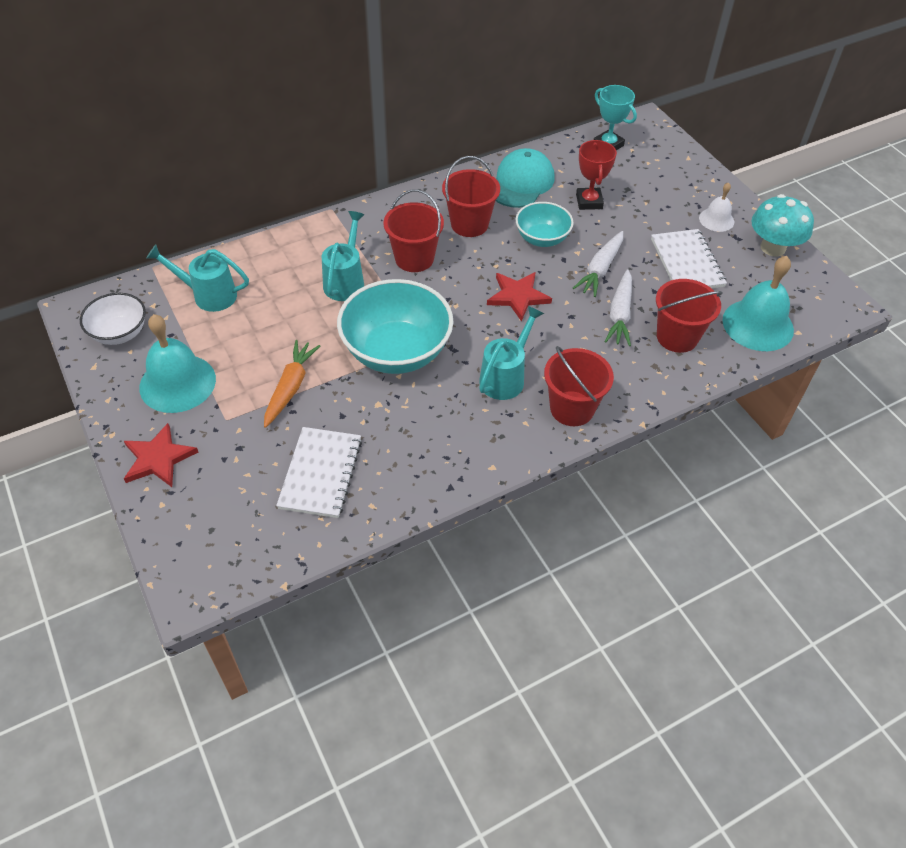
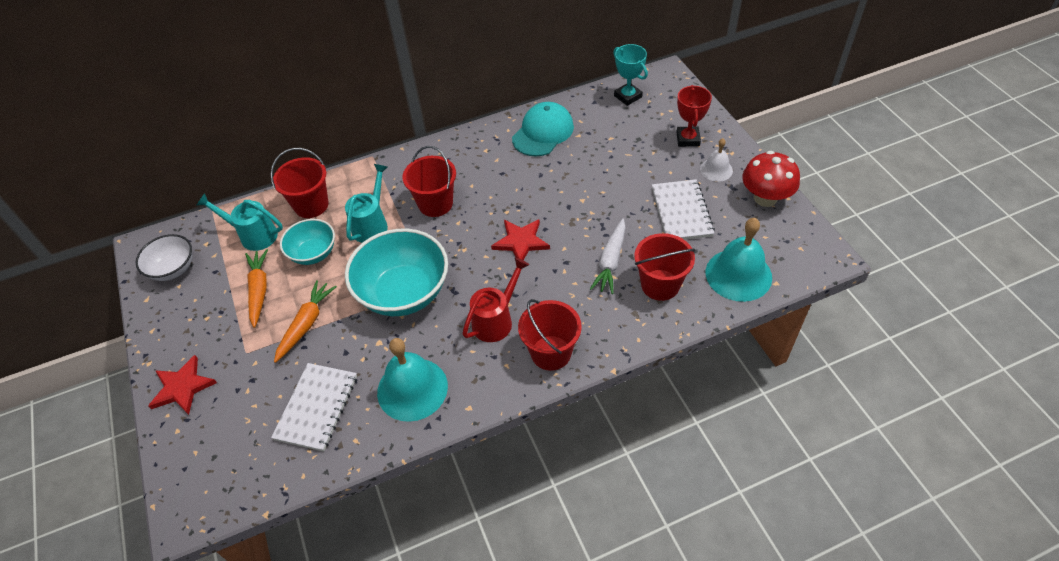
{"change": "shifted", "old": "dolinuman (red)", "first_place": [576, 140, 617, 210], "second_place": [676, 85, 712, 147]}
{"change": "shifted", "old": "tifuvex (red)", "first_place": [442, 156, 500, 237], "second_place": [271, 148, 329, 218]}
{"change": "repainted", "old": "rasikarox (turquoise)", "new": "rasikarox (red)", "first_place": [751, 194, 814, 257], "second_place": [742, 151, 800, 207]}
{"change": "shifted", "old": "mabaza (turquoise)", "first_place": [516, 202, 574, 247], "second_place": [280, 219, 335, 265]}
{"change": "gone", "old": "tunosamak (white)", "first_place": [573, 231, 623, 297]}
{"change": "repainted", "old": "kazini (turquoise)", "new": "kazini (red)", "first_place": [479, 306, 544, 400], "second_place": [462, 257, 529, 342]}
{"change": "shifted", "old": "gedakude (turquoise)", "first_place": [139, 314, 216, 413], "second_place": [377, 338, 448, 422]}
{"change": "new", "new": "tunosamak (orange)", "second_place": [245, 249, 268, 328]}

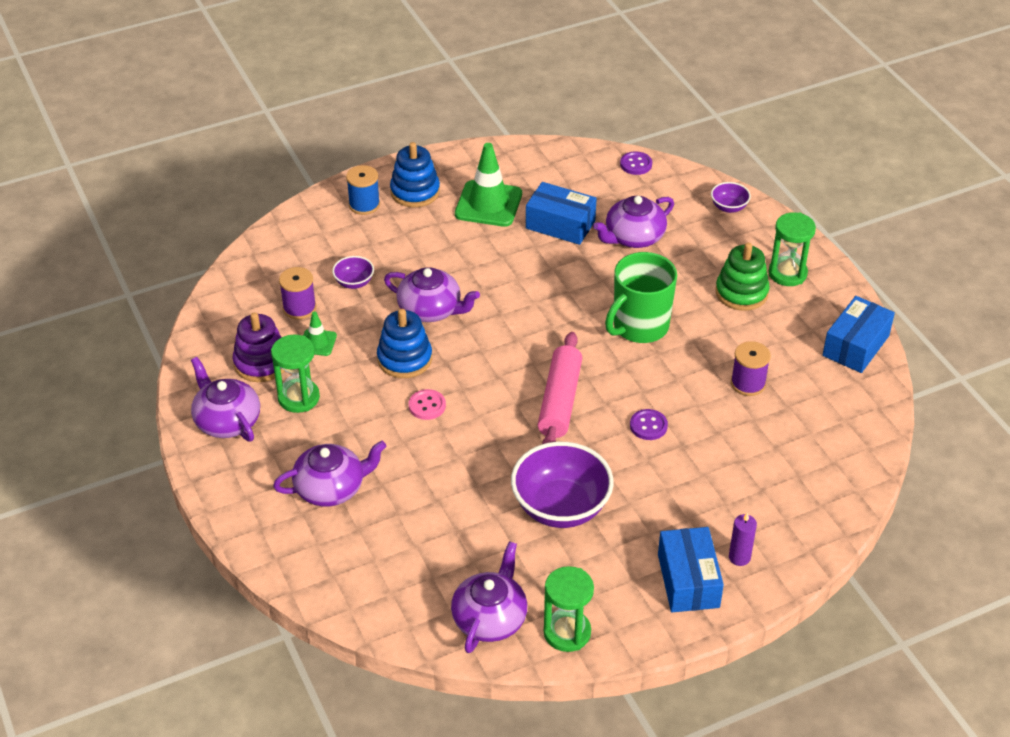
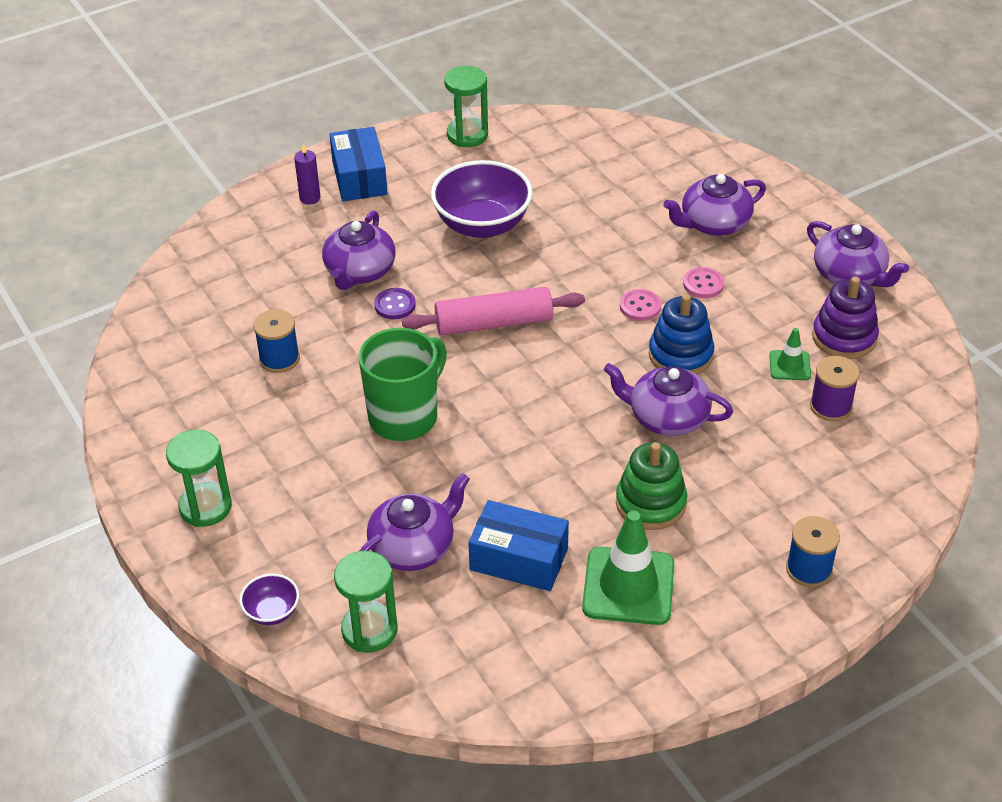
{"change": "gone", "old": "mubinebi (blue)", "first_place": [390, 142, 440, 207]}
{"change": "gone", "old": "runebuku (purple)", "first_place": [620, 151, 652, 175]}
{"change": "shifted", "old": "mubinebi (green)", "first_place": [715, 243, 770, 311], "second_place": [616, 442, 687, 530]}
{"change": "gone", "old": "mabaza (purple)", "first_place": [332, 256, 374, 289]}
{"change": "gone", "old": "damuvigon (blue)", "first_place": [823, 296, 895, 373]}
{"change": "rotated", "old": "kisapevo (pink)", "first_place": [538, 332, 582, 444], "second_place": [402, 287, 585, 335], "degrees": 75}
{"change": "shifted", "old": "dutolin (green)", "first_place": [271, 335, 320, 413], "second_place": [334, 551, 398, 652]}
{"change": "repainted", "old": "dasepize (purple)", "new": "dasepize (blue)", "first_place": [731, 341, 771, 396], "second_place": [253, 309, 300, 373]}
{"change": "shifted", "old": "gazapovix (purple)", "first_place": [451, 541, 527, 653], "second_place": [322, 210, 396, 290]}
{"change": "new", "new": "runebuku (pink)", "second_place": [683, 267, 724, 298]}

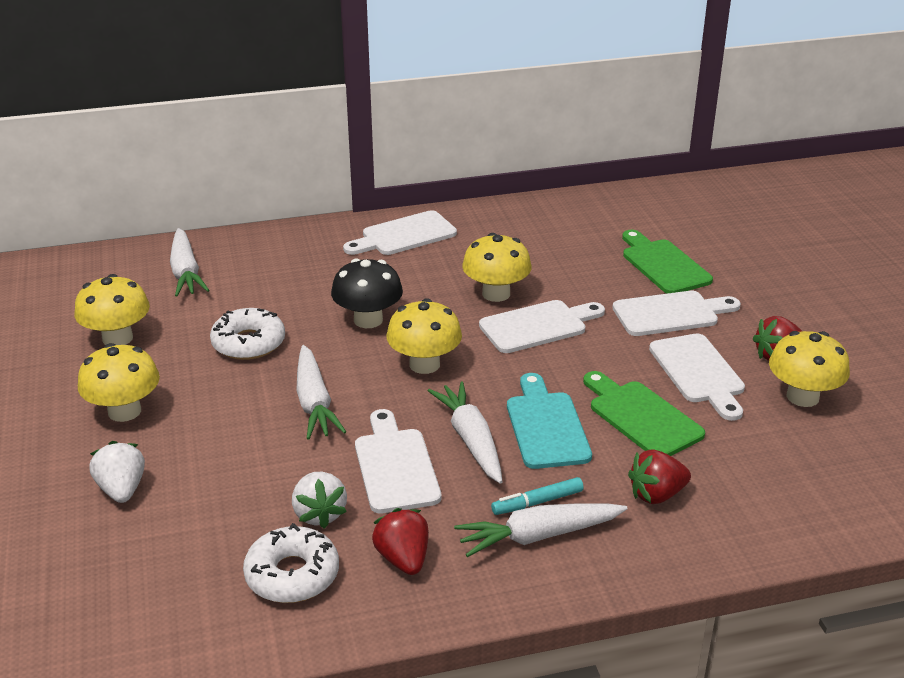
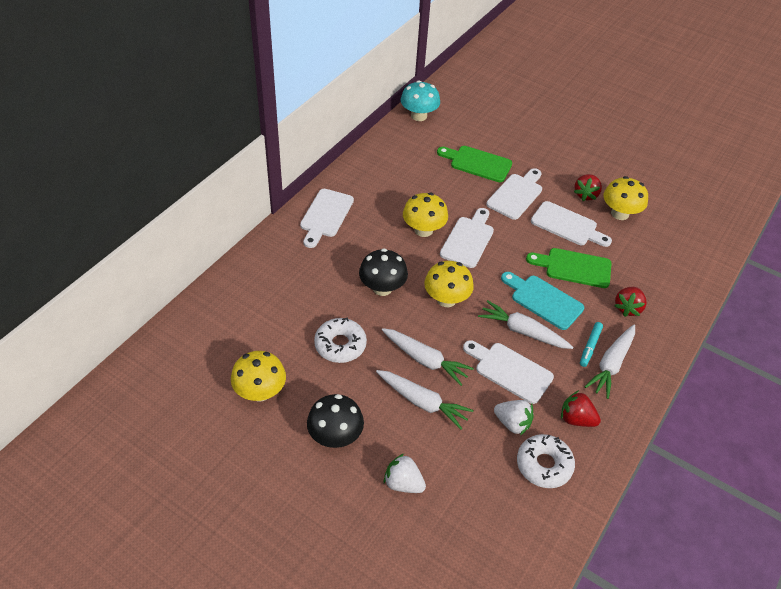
{"change": "shifted", "old": "tunosamak (white)", "first_place": [170, 228, 209, 297], "second_place": [376, 370, 473, 430]}
{"change": "repainted", "old": "rasikarox (yellow)", "new": "rasikarox (black)", "first_place": [78, 343, 160, 422], "second_place": [307, 394, 364, 448]}
{"change": "new", "new": "rasikarox (turquoise)", "second_place": [401, 81, 440, 121]}

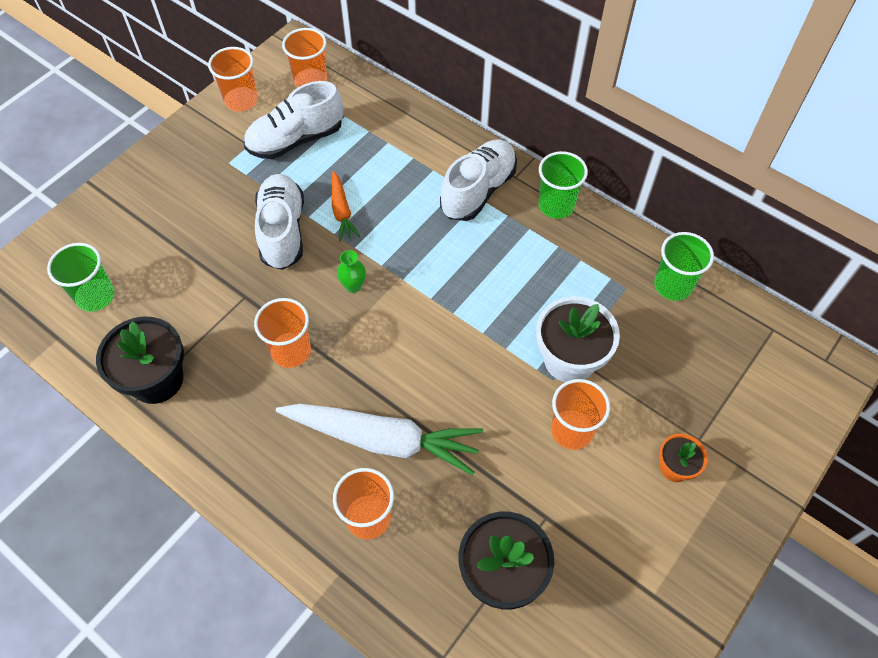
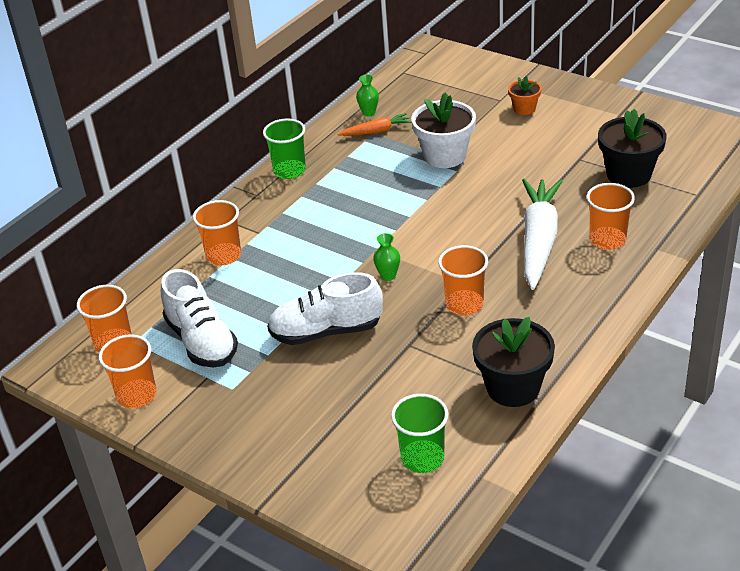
{"change": "gone", "old": "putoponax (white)", "first_place": [440, 139, 517, 221]}
{"change": "shifted", "old": "tunosamak (orange)", "first_place": [332, 171, 360, 241], "second_place": [338, 113, 412, 136]}
{"change": "swapped", "old": "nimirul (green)", "new": "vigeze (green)", "first_place": [654, 232, 714, 301], "second_place": [356, 74, 379, 117]}
{"change": "shifted", "old": "nimirul (orange)", "first_place": [551, 379, 610, 450], "second_place": [193, 200, 241, 265]}

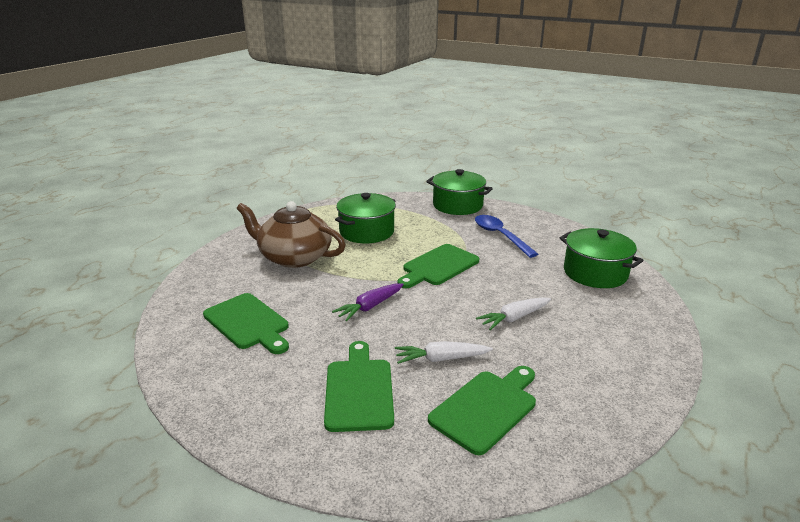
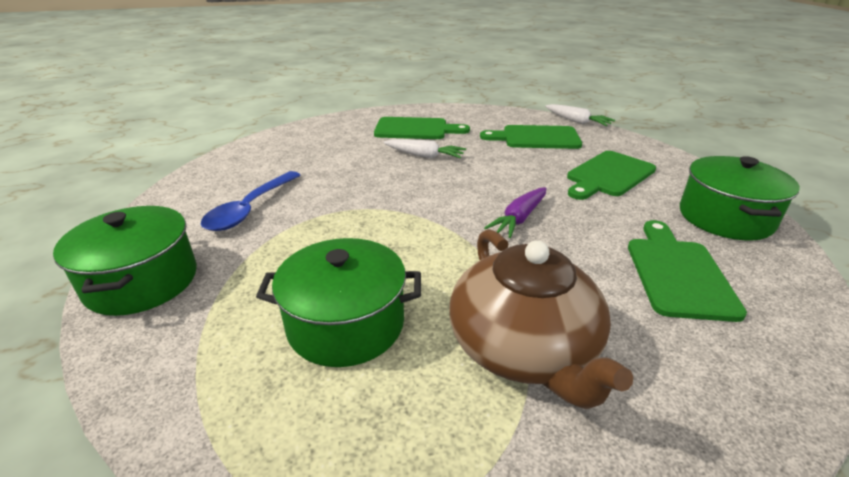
{"change": "shifted", "old": "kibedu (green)", "first_place": [560, 228, 644, 288], "second_place": [680, 156, 800, 240]}
{"change": "shifted", "old": "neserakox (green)", "first_place": [397, 244, 479, 288], "second_place": [374, 117, 470, 139]}
{"change": "rotated", "old": "tunosamak (purple)", "first_place": [332, 283, 404, 322], "second_place": [484, 187, 546, 238], "degrees": 120}
{"change": "shifted", "old": "tunosamak (white)", "first_place": [395, 341, 493, 364], "second_place": [545, 104, 615, 126]}

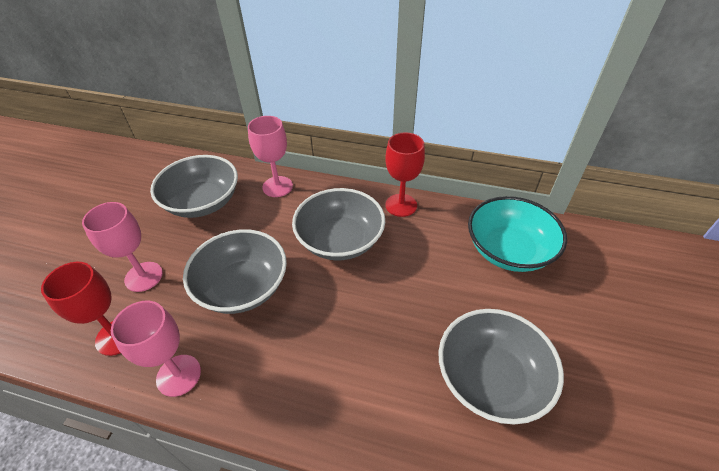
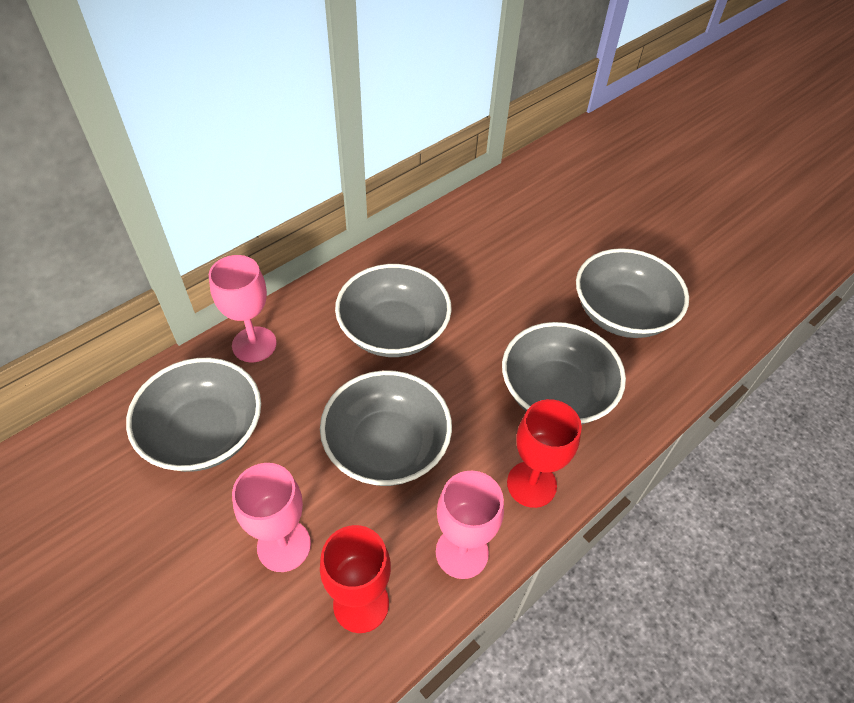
{"change": "shifted", "old": "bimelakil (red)", "first_place": [385, 132, 425, 217], "second_place": [507, 399, 582, 508]}
{"change": "gone", "old": "mabaza (turquoise)", "first_place": [468, 196, 567, 272]}
{"change": "new", "new": "mabaza (grey)", "second_place": [502, 322, 626, 425]}

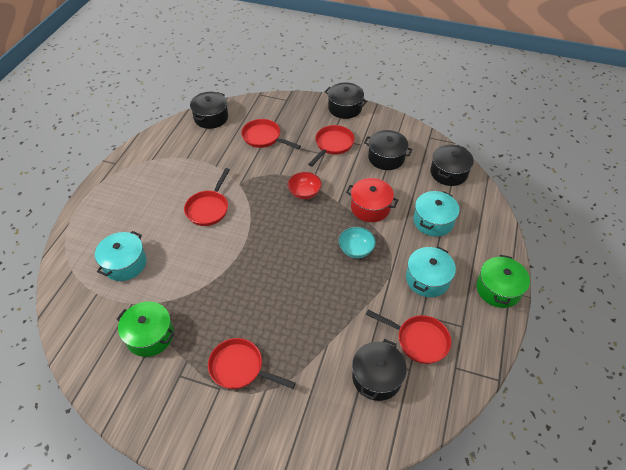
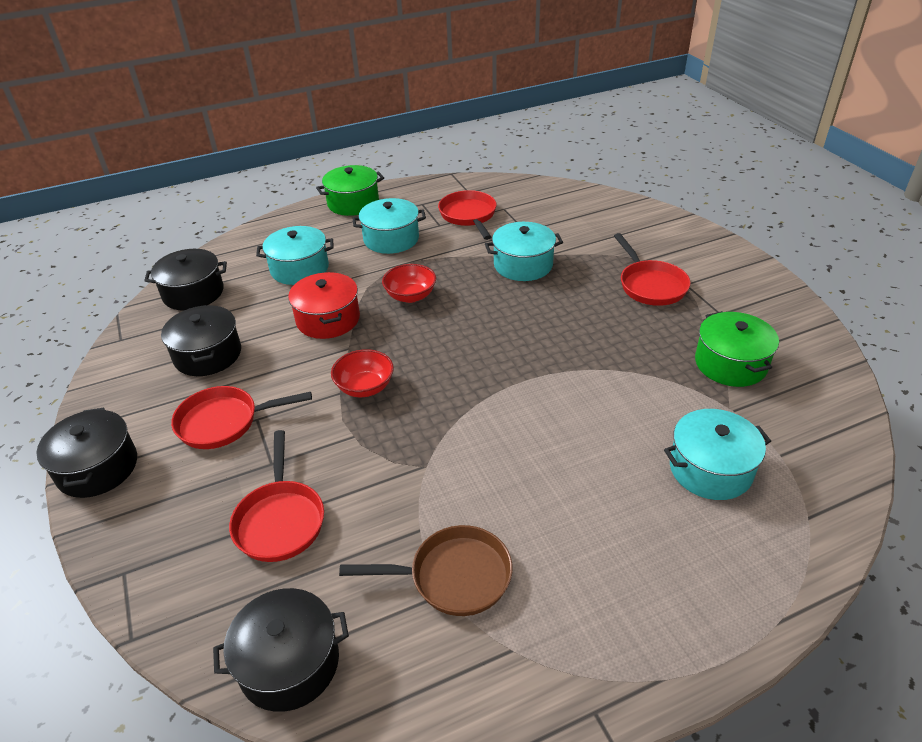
{"change": "gone", "old": "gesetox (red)", "first_place": [184, 168, 230, 226]}
{"change": "repainted", "old": "mabaza (turquoise)", "new": "mabaza (red)", "first_place": [338, 227, 376, 258], "second_place": [382, 264, 436, 303]}
{"change": "gone", "old": "kibedu (black)", "first_place": [352, 339, 407, 401]}
{"change": "new", "new": "kibedu (turquoise)", "second_place": [485, 222, 563, 281]}
{"change": "new", "new": "gesetox (brown)", "second_place": [339, 525, 513, 616]}

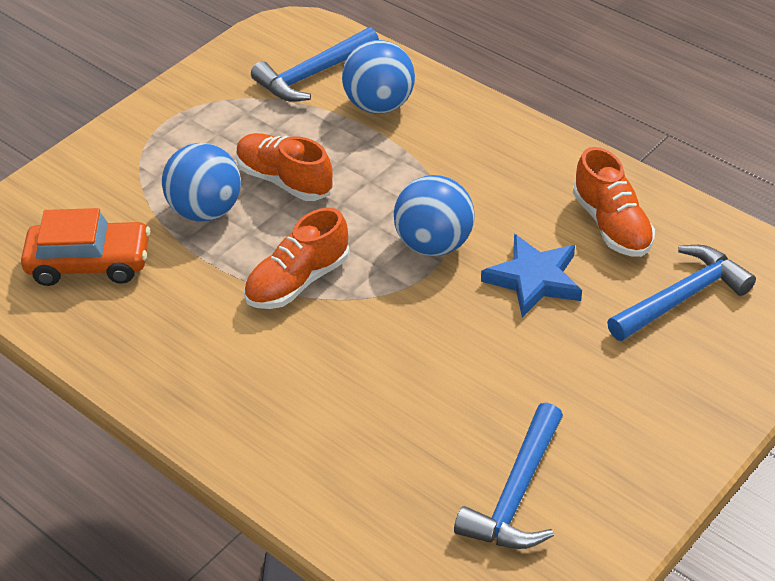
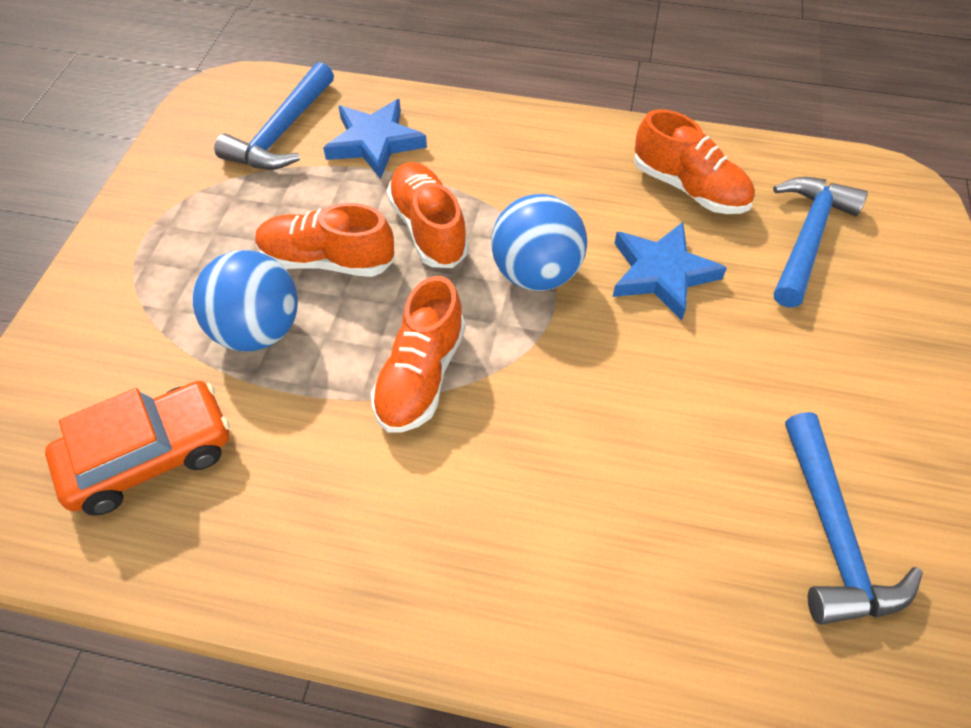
{"change": "swapped", "old": "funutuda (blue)", "new": "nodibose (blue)", "first_place": [342, 40, 415, 114], "second_place": [323, 99, 427, 179]}
{"change": "new", "new": "putoponax (orange)", "second_place": [387, 162, 469, 268]}

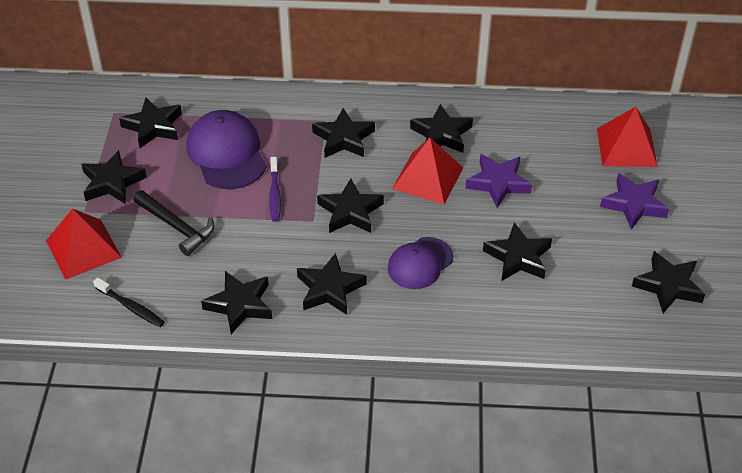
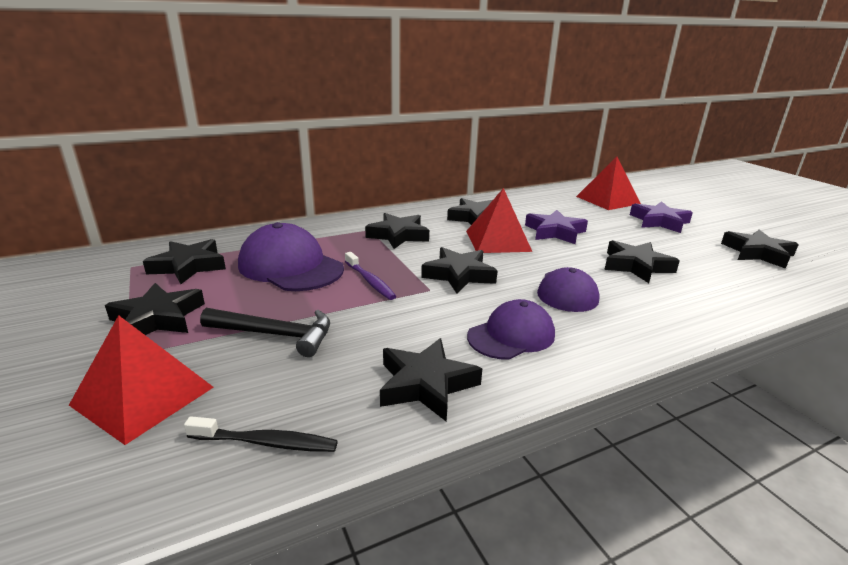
{"change": "swapped", "old": "nodibose (black)", "new": "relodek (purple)", "first_place": [297, 253, 367, 315], "second_place": [467, 299, 555, 360]}

